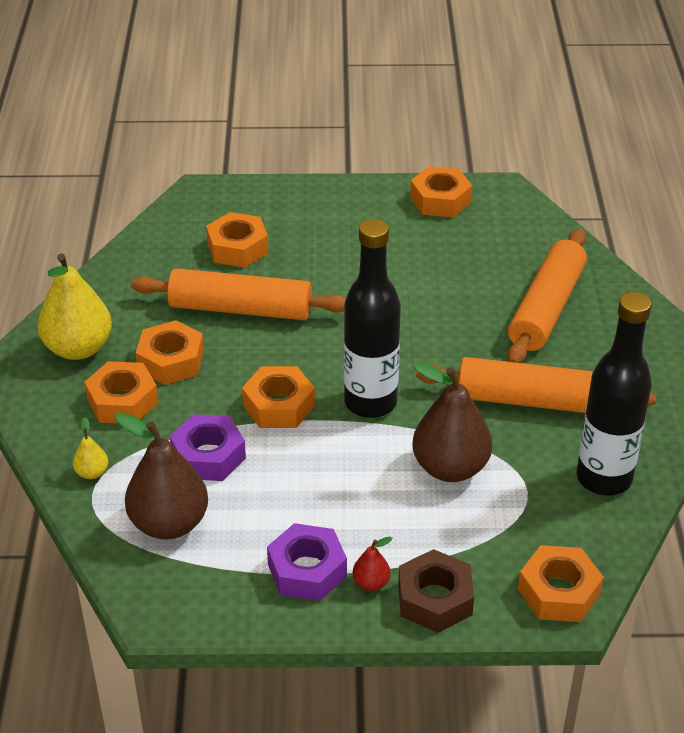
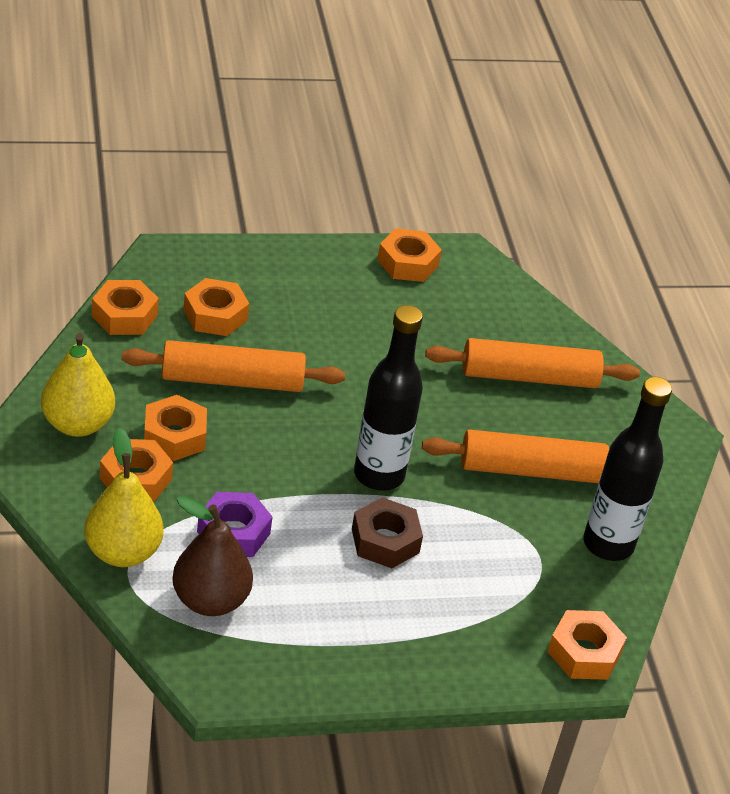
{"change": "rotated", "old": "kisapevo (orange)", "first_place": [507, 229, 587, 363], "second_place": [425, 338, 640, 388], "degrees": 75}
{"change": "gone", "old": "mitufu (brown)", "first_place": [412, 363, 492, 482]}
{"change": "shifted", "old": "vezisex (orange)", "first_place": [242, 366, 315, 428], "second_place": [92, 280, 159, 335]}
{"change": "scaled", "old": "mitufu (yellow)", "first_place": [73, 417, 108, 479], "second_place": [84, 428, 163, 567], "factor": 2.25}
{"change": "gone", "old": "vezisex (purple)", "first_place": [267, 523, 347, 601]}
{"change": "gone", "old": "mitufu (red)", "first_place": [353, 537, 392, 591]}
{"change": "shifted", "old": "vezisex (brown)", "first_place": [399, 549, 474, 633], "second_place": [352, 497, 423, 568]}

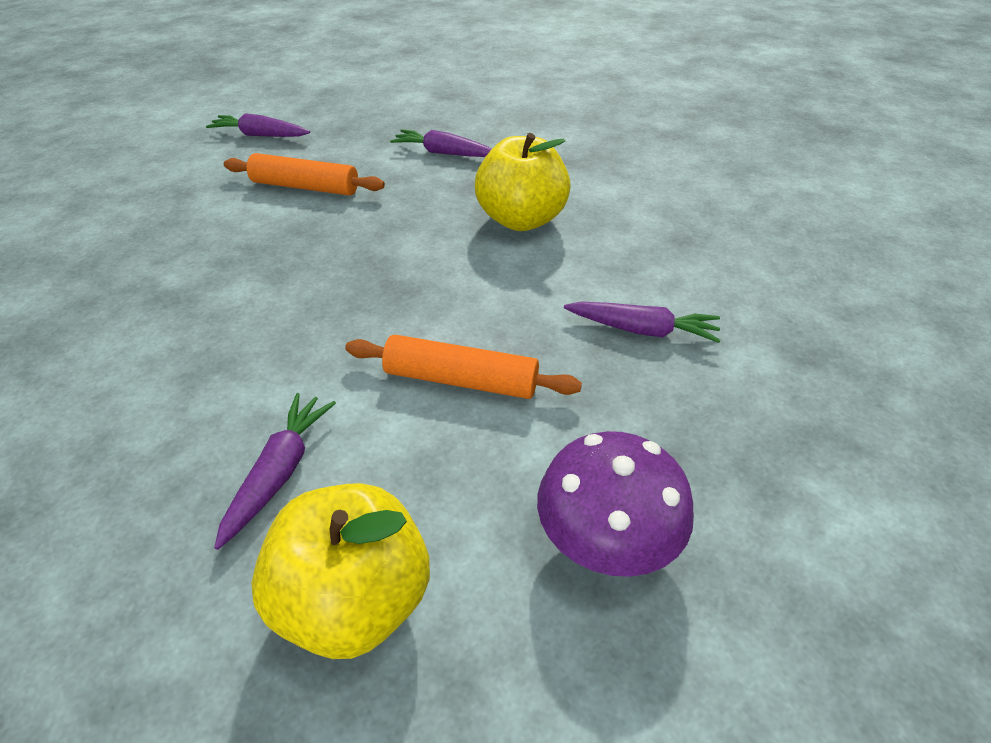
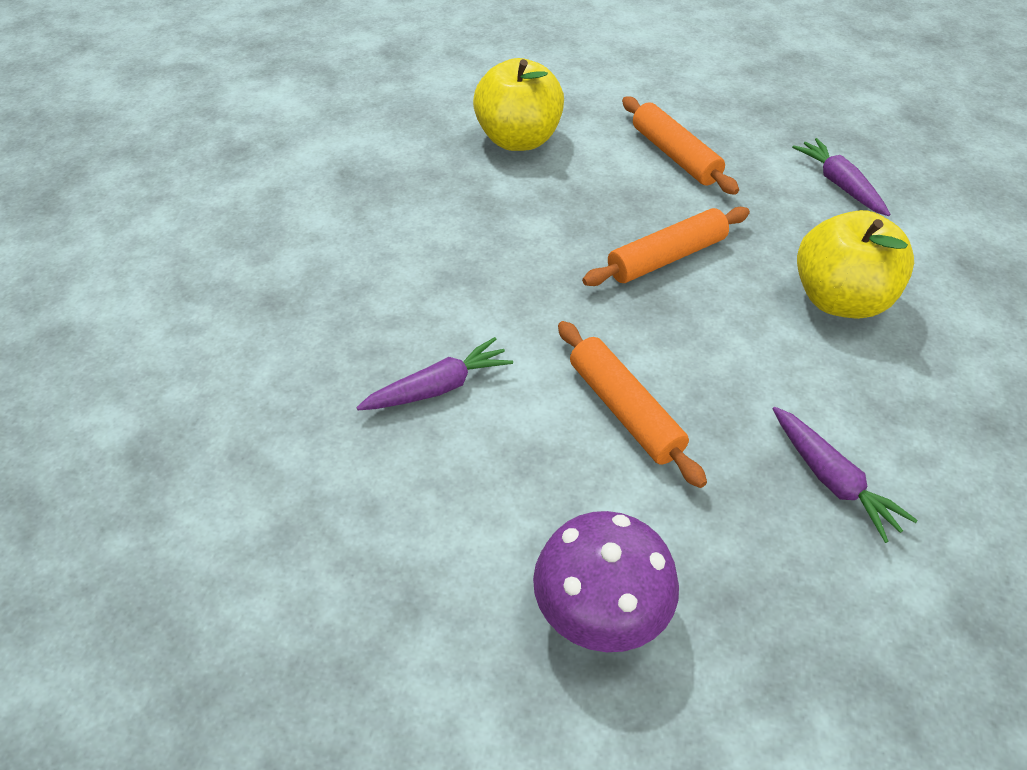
{"change": "gone", "old": "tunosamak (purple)", "first_place": [206, 113, 310, 137]}
{"change": "shifted", "old": "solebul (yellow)", "first_place": [251, 483, 430, 659], "second_place": [473, 58, 564, 151]}
{"change": "new", "new": "kisapevo (orange)", "second_place": [582, 207, 750, 286]}

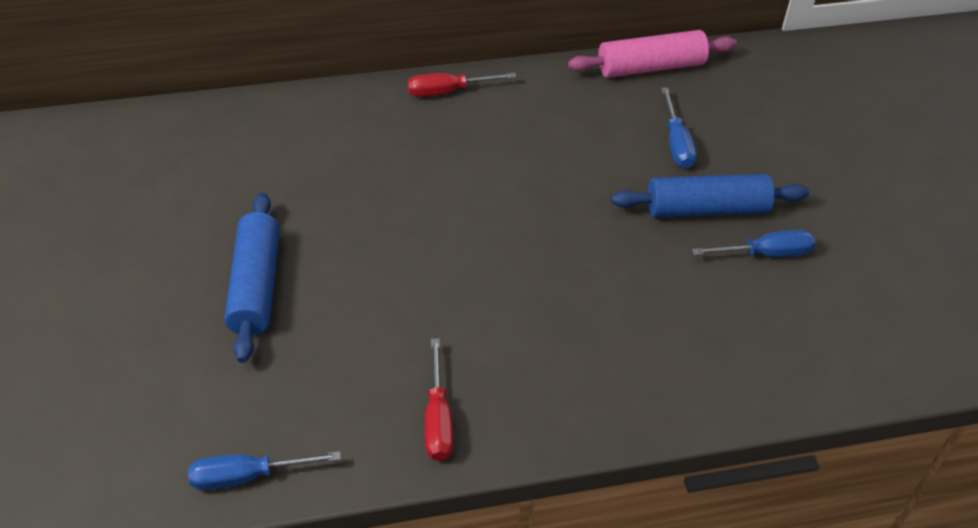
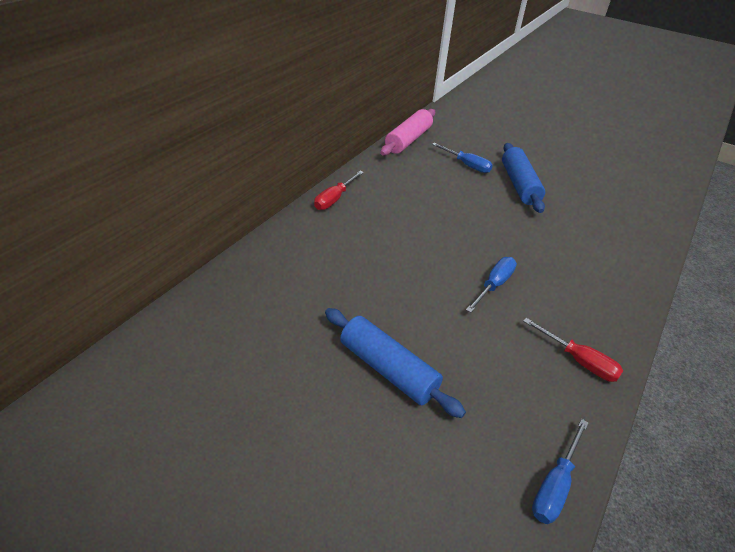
{"change": "rotated", "old": "kisapevo (blue)", "first_place": [611, 174, 809, 218], "second_place": [502, 143, 545, 213], "degrees": -45}
{"change": "shifted", "old": "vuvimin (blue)", "first_place": [692, 229, 816, 257], "second_place": [466, 257, 517, 313]}

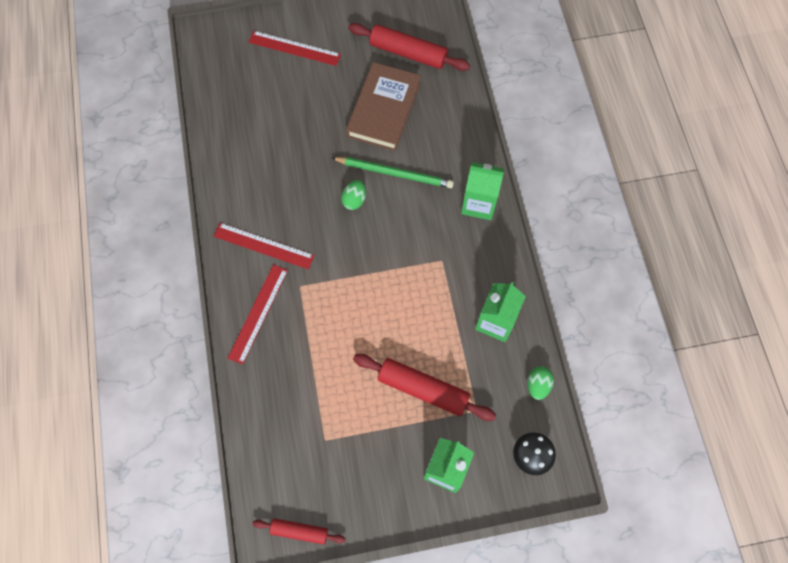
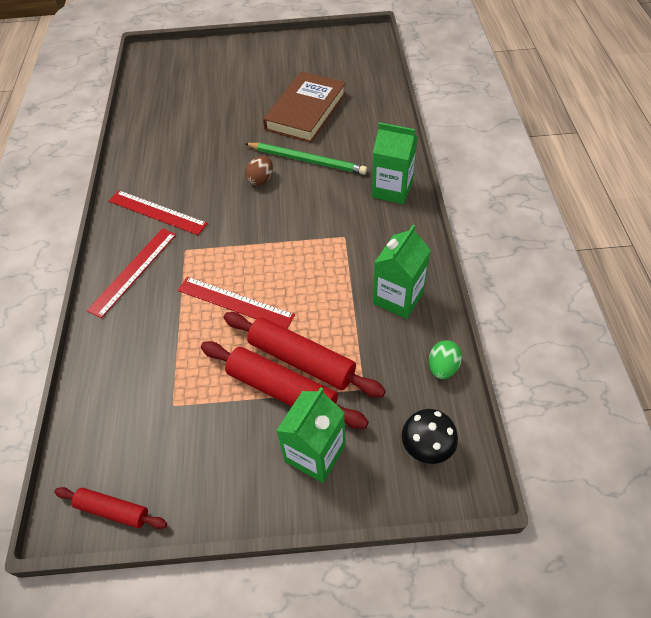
{"change": "shifted", "old": "kisapevo (red)", "first_place": [348, 23, 470, 71], "second_place": [201, 341, 369, 429]}
{"change": "shifted", "old": "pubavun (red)", "first_place": [249, 31, 341, 66], "second_place": [178, 277, 295, 329]}
{"change": "repainted", "old": "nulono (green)", "new": "nulono (brown)", "first_place": [341, 180, 366, 210], "second_place": [245, 156, 273, 186]}

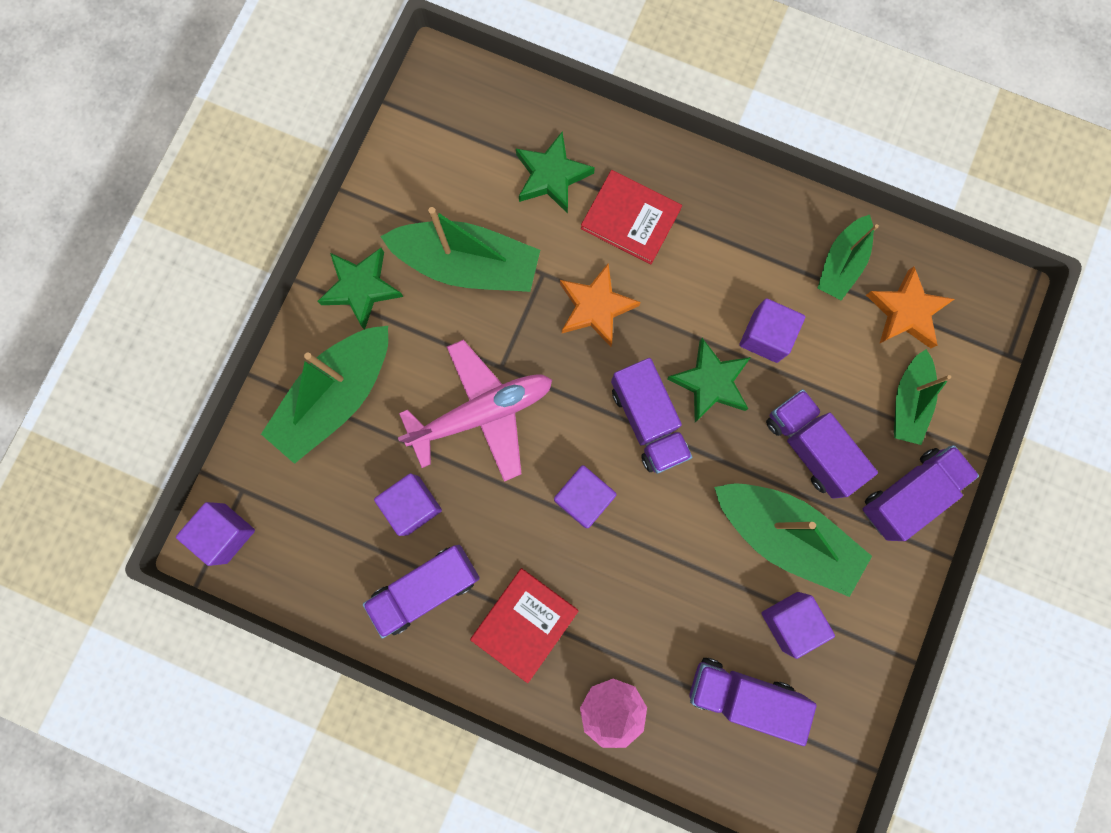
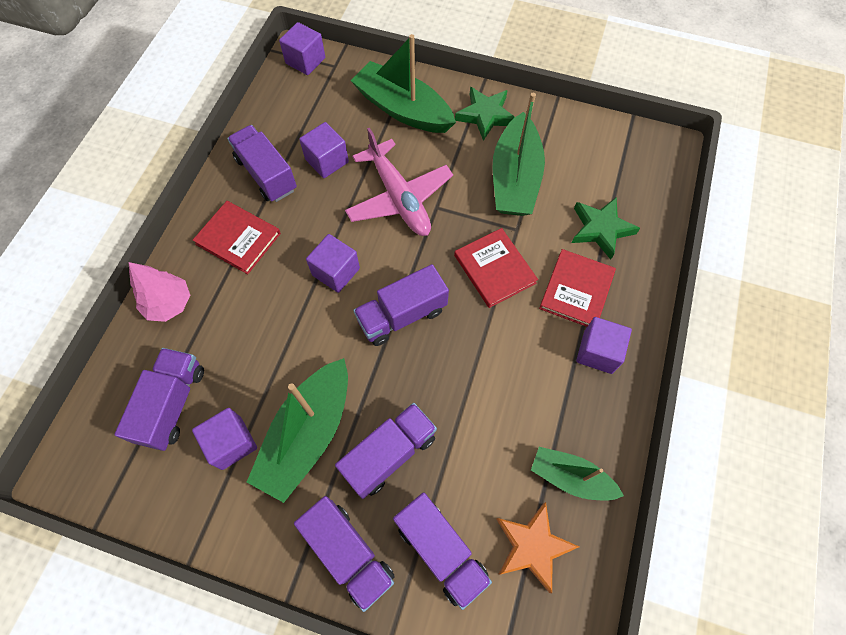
{"change": "swapped", "old": "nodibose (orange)", "new": "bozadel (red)", "first_place": [560, 263, 641, 347], "second_place": [454, 228, 538, 308]}
{"change": "shifted", "old": "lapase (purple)", "first_place": [739, 298, 805, 363], "second_place": [576, 317, 632, 374]}
{"change": "gone", "old": "nodibose (green)", "first_place": [667, 338, 751, 422]}
{"change": "swapped", "old": "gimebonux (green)", "new": "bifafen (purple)", "first_place": [894, 349, 951, 445], "second_place": [393, 492, 492, 610]}

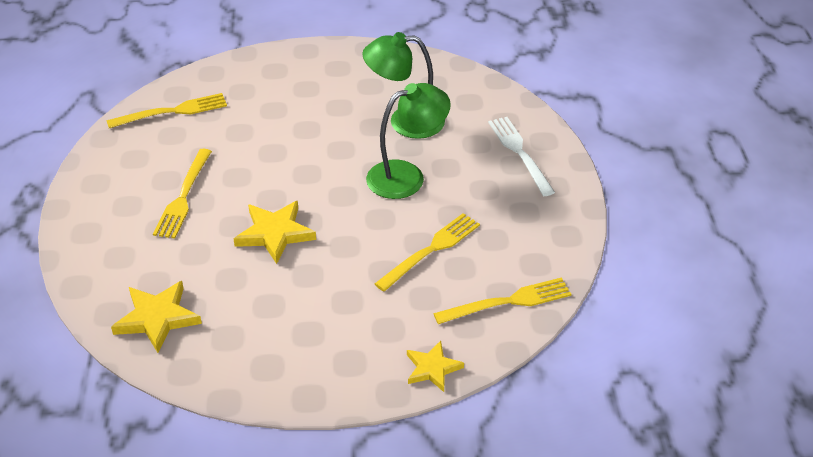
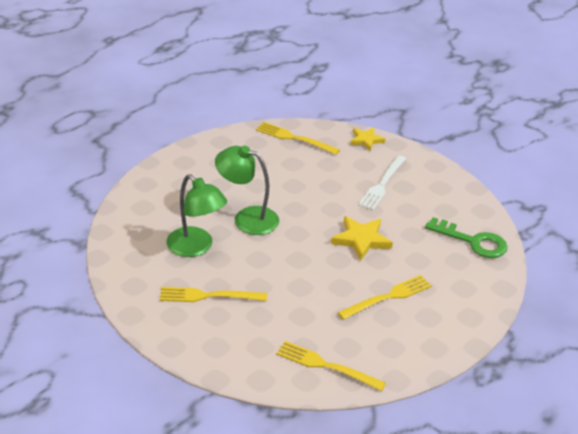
{"change": "shifted", "old": "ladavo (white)", "first_place": [488, 117, 555, 196], "second_place": [358, 155, 406, 210]}
{"change": "shifted", "old": "ladavo (yellow)", "first_place": [375, 213, 480, 291], "second_place": [160, 287, 267, 302]}
{"change": "swapped", "old": "nodibose (yellow)", "new": "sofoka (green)", "first_place": [111, 281, 202, 353], "second_place": [425, 217, 508, 258]}

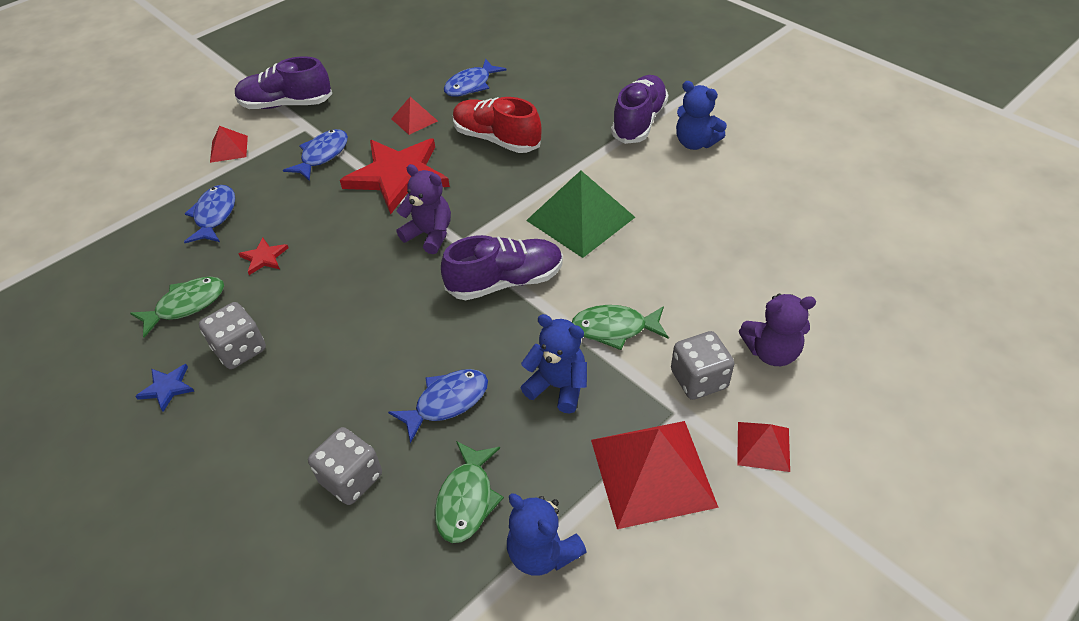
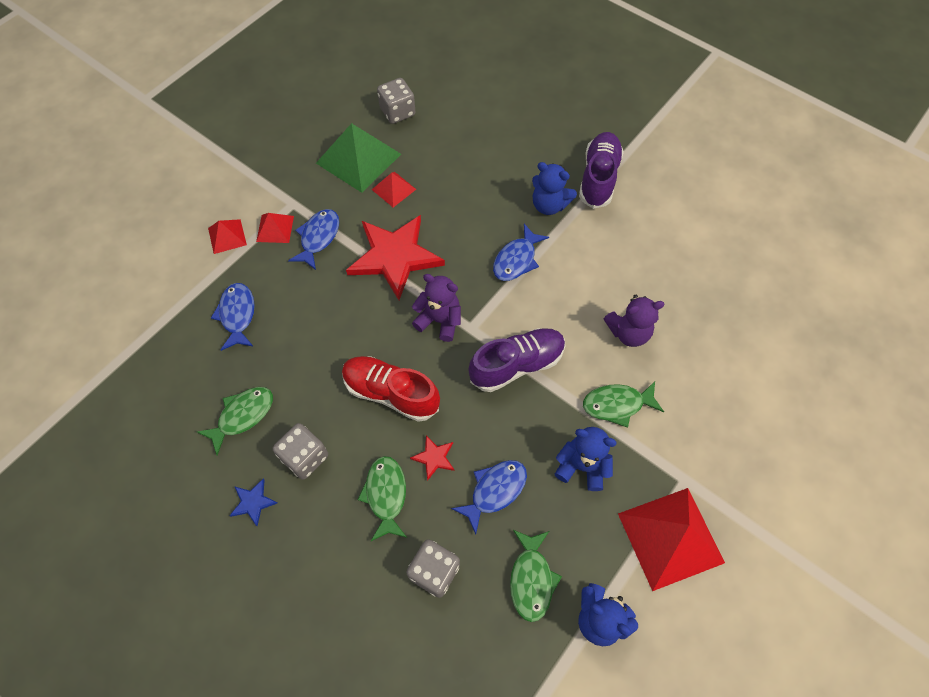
{"change": "gone", "old": "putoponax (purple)", "first_place": [235, 57, 332, 109]}
{"change": "shifted", "old": "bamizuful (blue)", "first_place": [444, 59, 506, 97], "second_place": [493, 224, 549, 281]}
{"change": "shifted", "old": "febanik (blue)", "first_place": [676, 81, 727, 150], "second_place": [532, 162, 577, 215]}
{"change": "shifted", "old": "putoponax (red)", "first_place": [453, 97, 541, 153], "second_place": [342, 356, 440, 422]}
{"change": "shifted", "old": "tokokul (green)", "first_place": [526, 171, 635, 258], "second_place": [316, 123, 401, 193]}
{"change": "shifted", "old": "nodibose (red)", "first_place": [238, 238, 289, 275], "second_place": [410, 435, 454, 481]}
{"change": "shifted", "old": "febanik (purple)", "first_place": [739, 294, 816, 366], "second_place": [603, 295, 665, 347]}
{"change": "shifted", "old": "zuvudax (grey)", "first_place": [671, 331, 735, 400], "second_place": [377, 78, 415, 124]}
{"change": "shifted", "old": "tokokul (red)", "first_place": [737, 422, 790, 472], "second_place": [256, 213, 294, 243]}
{"change": "new", "new": "bamizuful (green)", "second_place": [357, 456, 407, 541]}

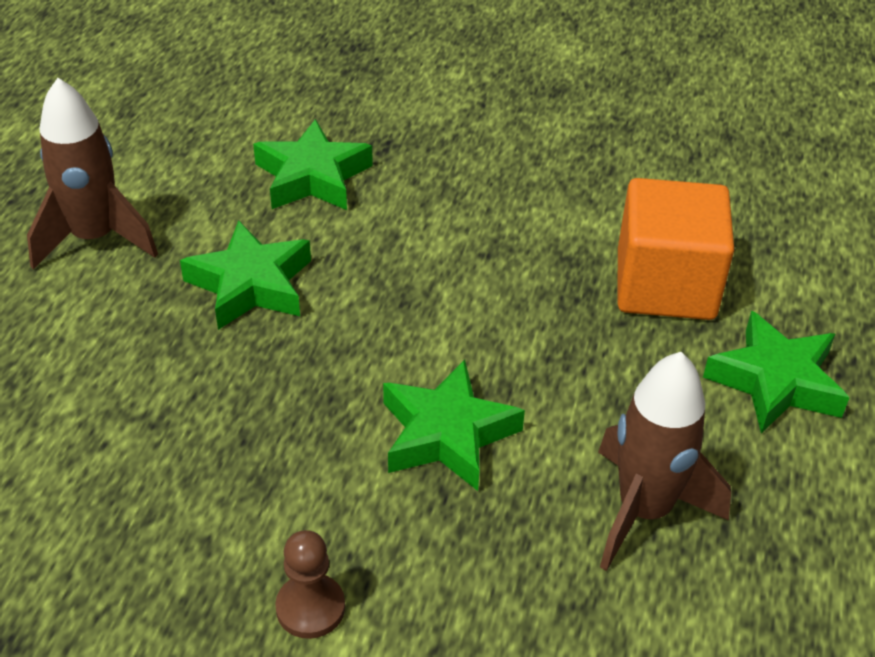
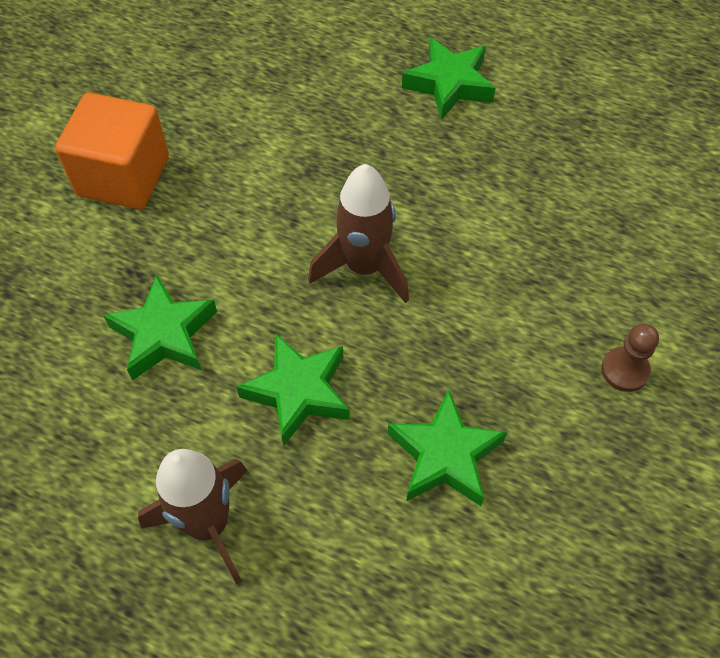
{"change": "shifted", "old": "lapase (orange)", "first_place": [617, 178, 734, 320], "second_place": [55, 93, 169, 209]}
{"change": "shifted", "old": "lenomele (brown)", "first_place": [598, 352, 731, 571], "second_place": [308, 164, 409, 303]}
{"change": "shifted", "old": "nodibose (green)", "first_place": [383, 360, 525, 491], "second_place": [388, 390, 507, 506]}

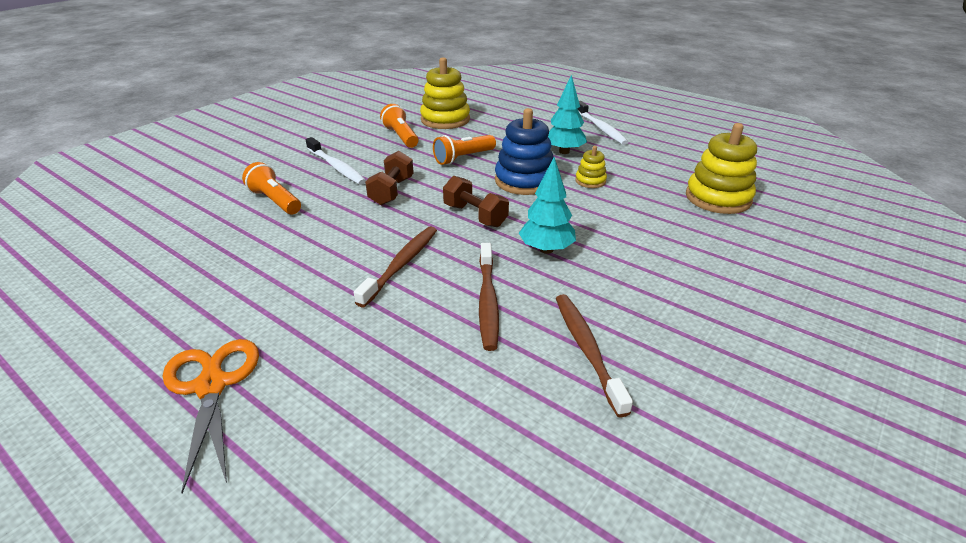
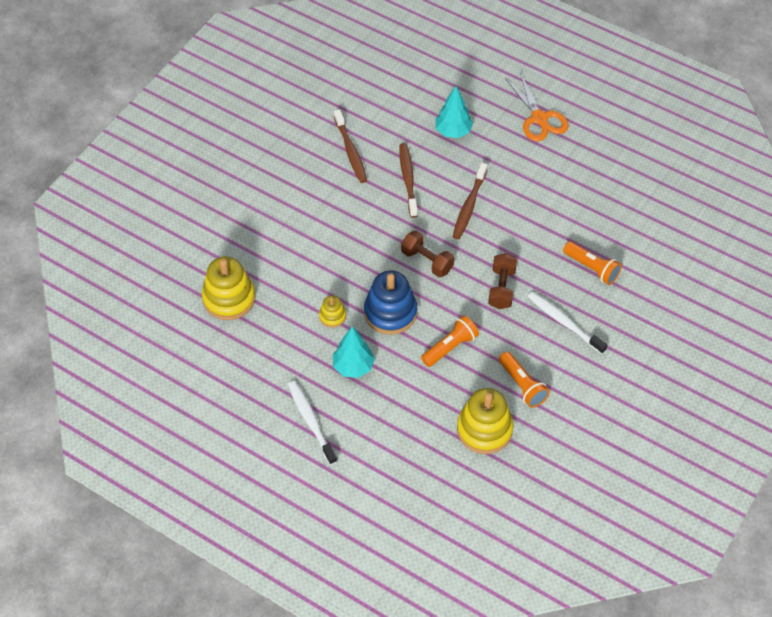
{"change": "shifted", "old": "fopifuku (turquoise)", "first_place": [519, 157, 576, 254], "second_place": [435, 86, 473, 138]}

